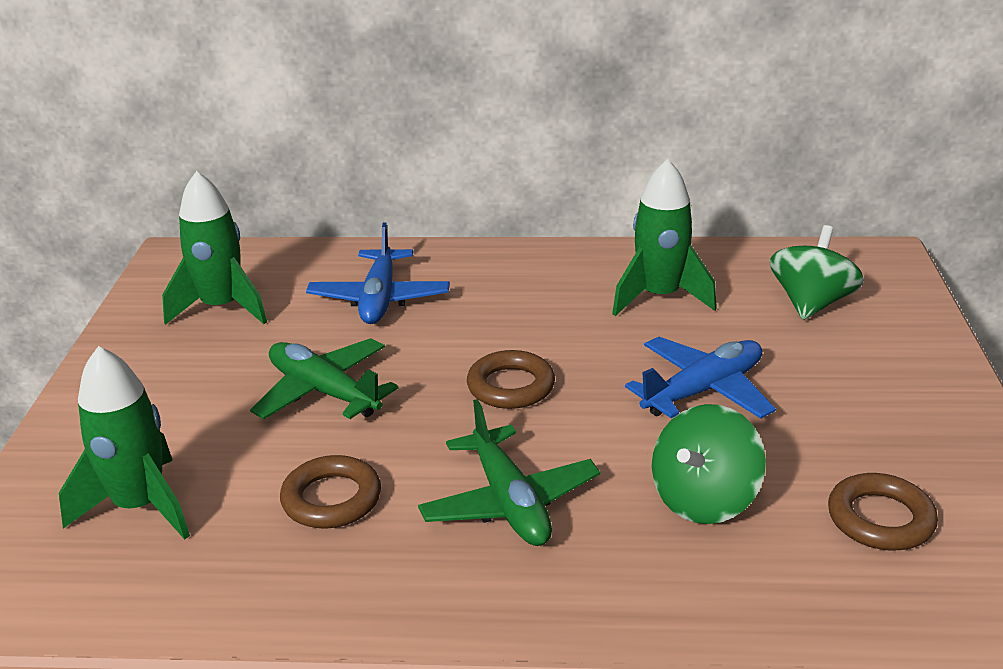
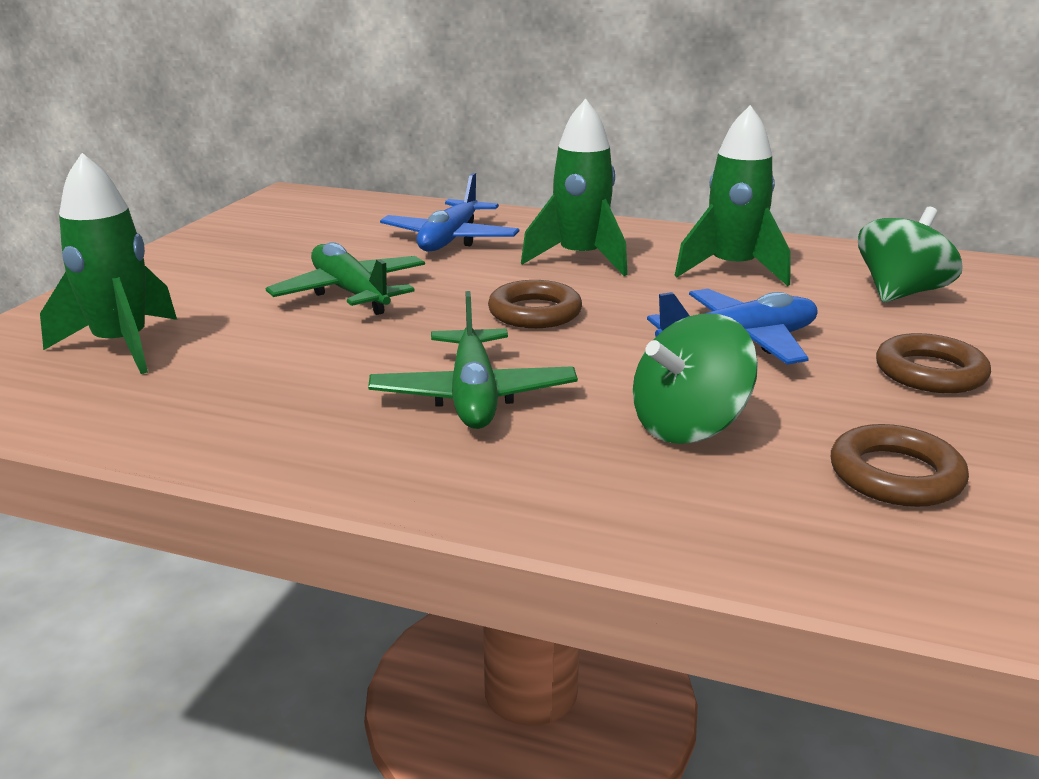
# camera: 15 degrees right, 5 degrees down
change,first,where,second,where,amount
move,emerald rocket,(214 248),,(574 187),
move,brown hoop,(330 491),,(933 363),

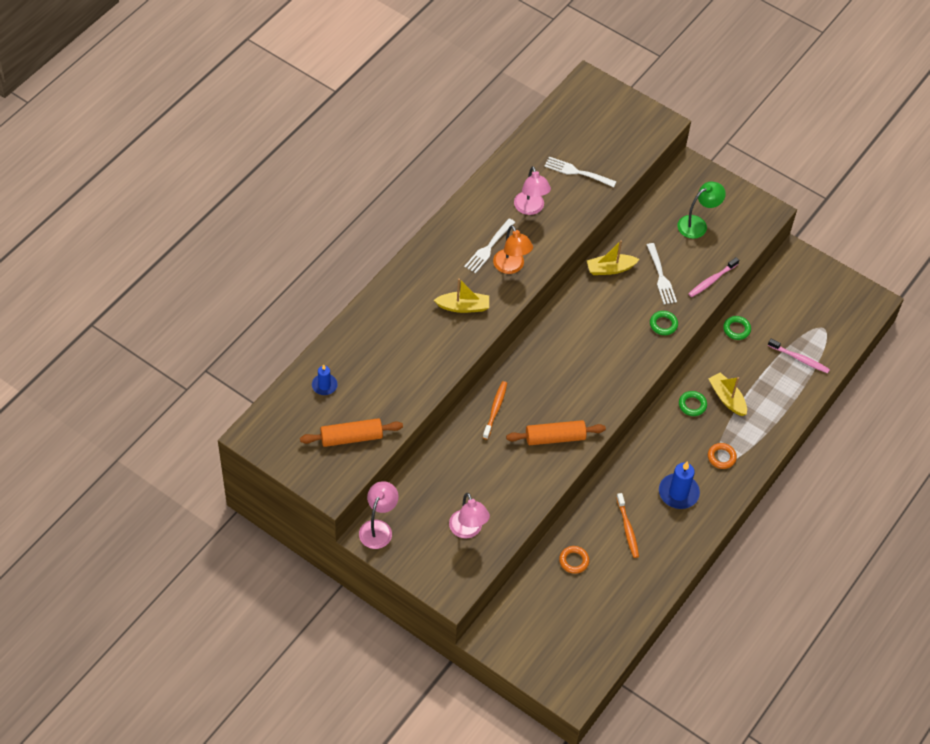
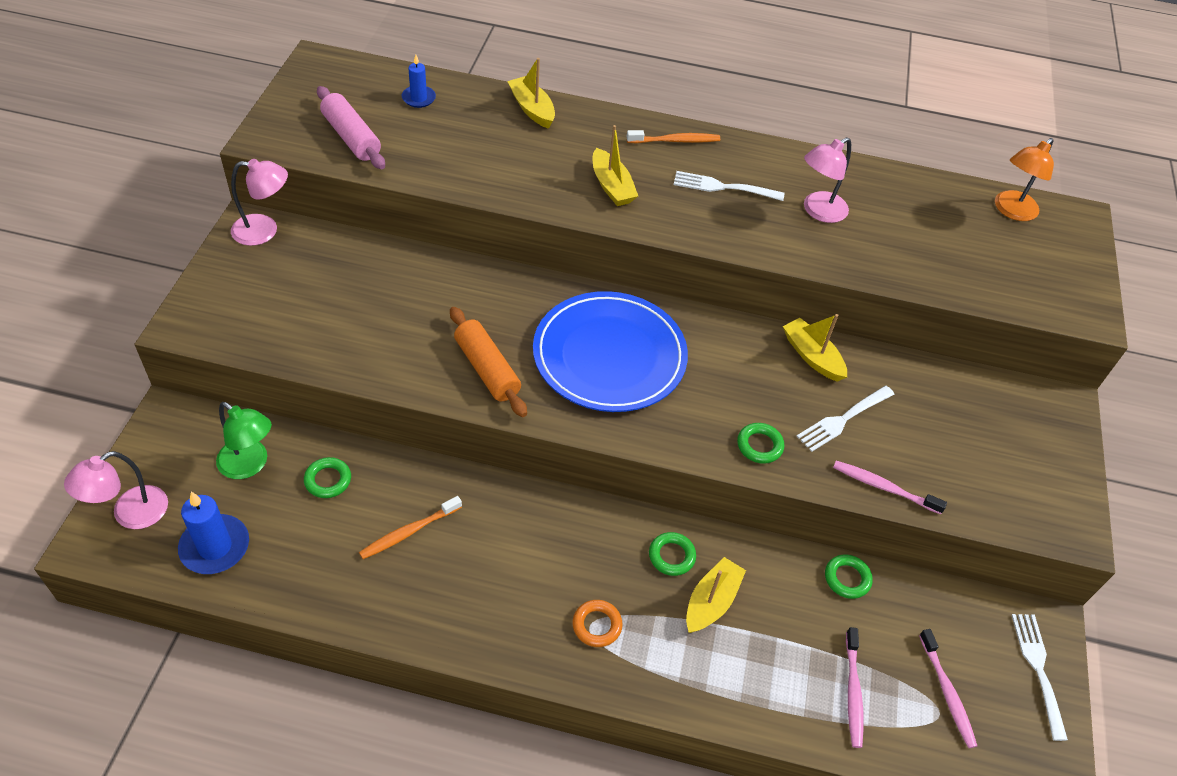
# camera: 65 degrees right, 5 degrees down
change,first,where,second,where,amount
move,snow-white table fork,(580 172),,(1040 677),
move,emerald reading lamp,(701 210),,(244 440),
move,bright orange reading lamp,(513 249),,(1024 179),
move,bright orange tooth brush,(495 410),,(673 136),
recolor,bright orange dough roller,(351 432),pink dough roller,(351 127),
move,royal blue candle,(679 485),,(213 533),
move,pink reading lamp,(469 515),,(116 490),
recolor,bright orange hoop,(574 560),emerald hoop,(327 477),
insert,,,yellow sailboat,(531 93),
insert,,,royal blue dinner plate,(610 351),
insert,,,pink tooth brush,(948 688),

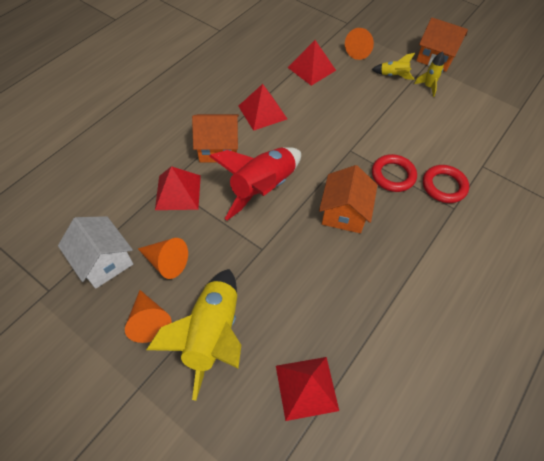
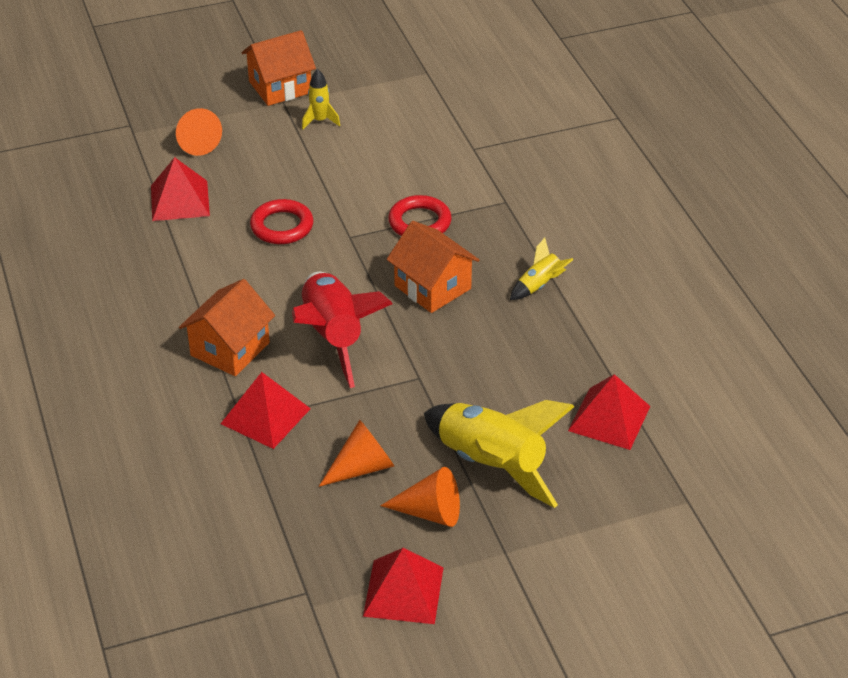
# camera: 55 degrees left, 15 degrees down
change,first,where,second,where,amount
move,yellow rocket,(393 66),,(542 269),
move,red pyramid,(262 107),,(403 586),
move,red hoop,(446 184),,(281 221),
delete,snow-white cottage,(95 252),,,

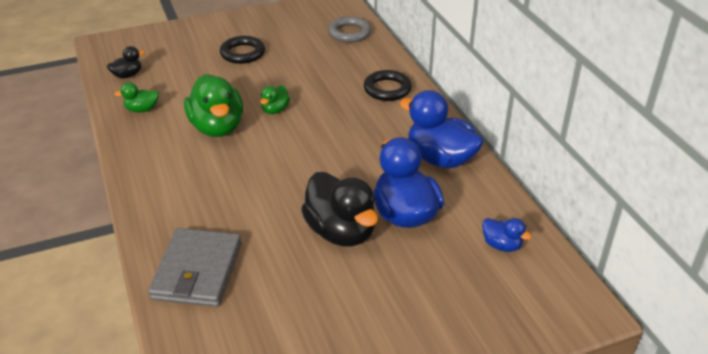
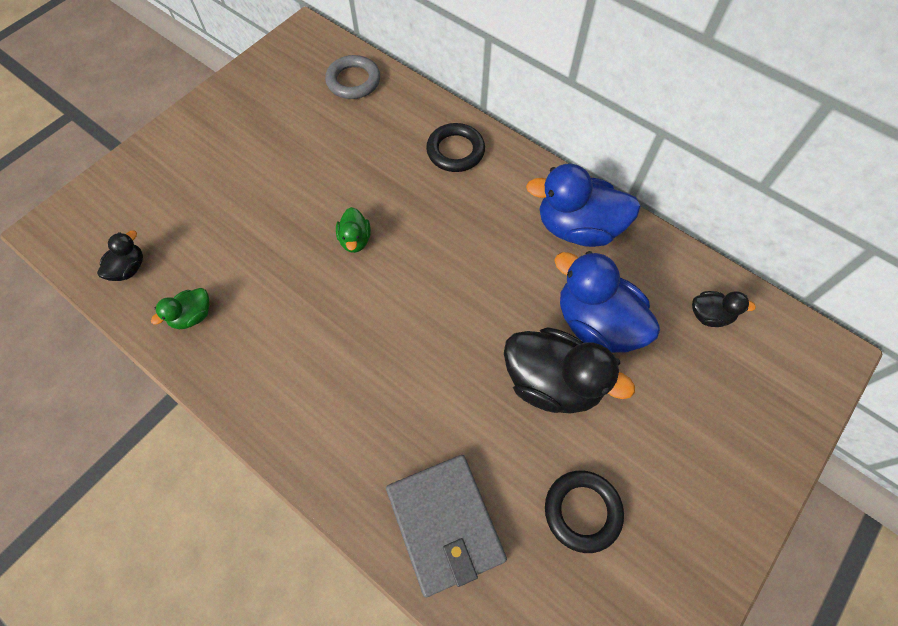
# camera: 30 degrees left, 25 degrees up
change,first,where,second,where,amount
move,black hoop,(242 50),,(584 511),
delete,emerald rubber duck,(213 105),,,
recolor,royal blue rubber duck,(507 235),black rubber duck,(724 309),

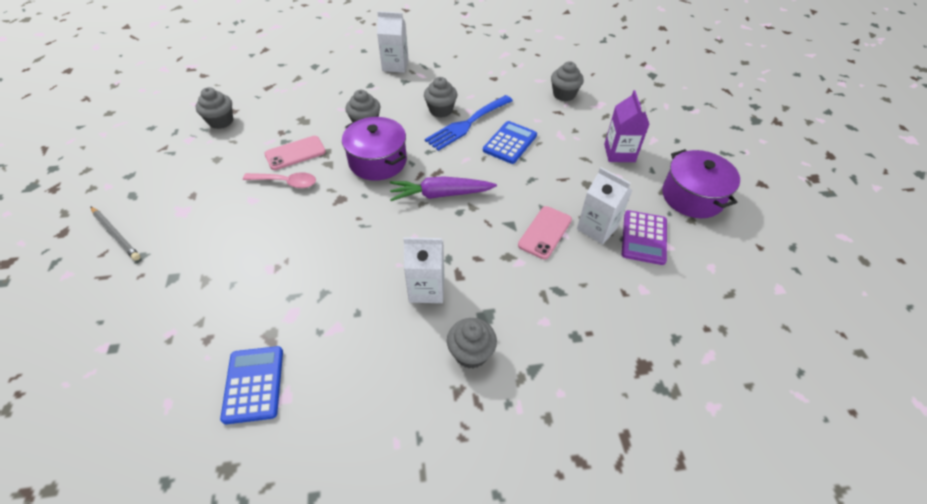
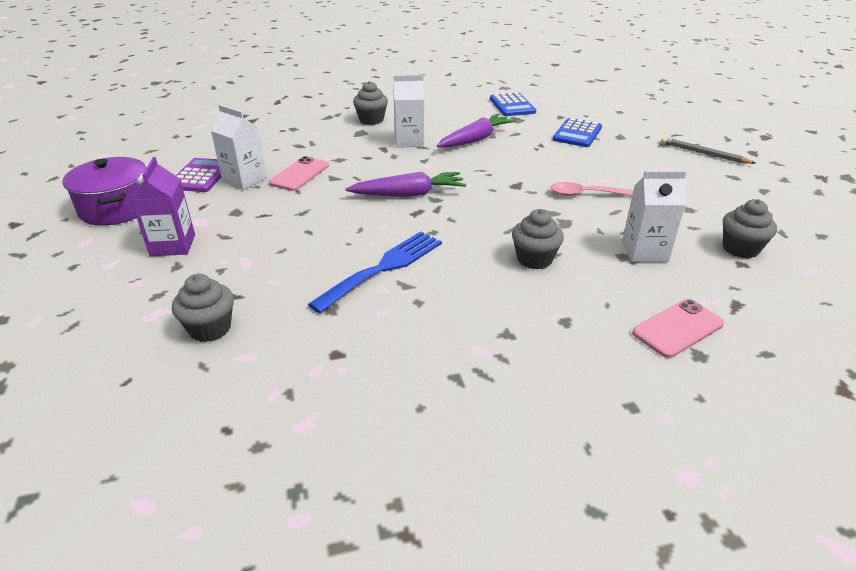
# camera: 175 degrees right, 15 degrees down
change,first,where,second,where,amount
move,snow-white juice carton,(393 42),,(654 216),
delete,ash-grey cupcake,(440 97),,,
delete,royal purple stockpot,(374 149),,,
move,royal blue calculator,(510 142),,(577 132),
move,pink mobile phone,(295 153),,(678 328),
insert,,,royal purple root vegetable,(476 131),

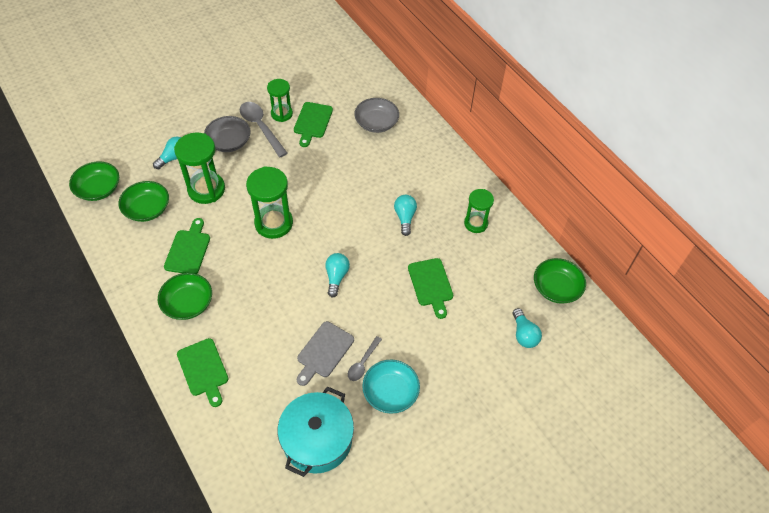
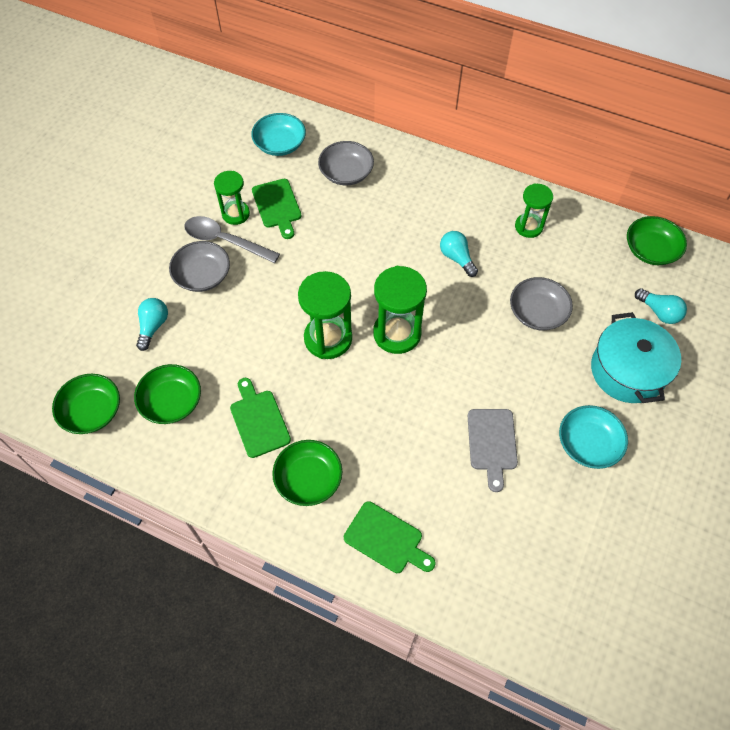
# camera: 30 degrees left, 5 degrees up
change,first,where,second,where,amount
move,emerald sand timer,(199 168),,(400 310),
delete,turquoise light bulb,(337 275),,,
replace,emerald cutting board,(430 288),ash-grey deep dish,(541 303),
delete,ash-grey tablespoon,(365 358),,,
move,turquoise stockpot,(316 431),,(636 357),
insert,,,turquoise deep dish,(278 134),

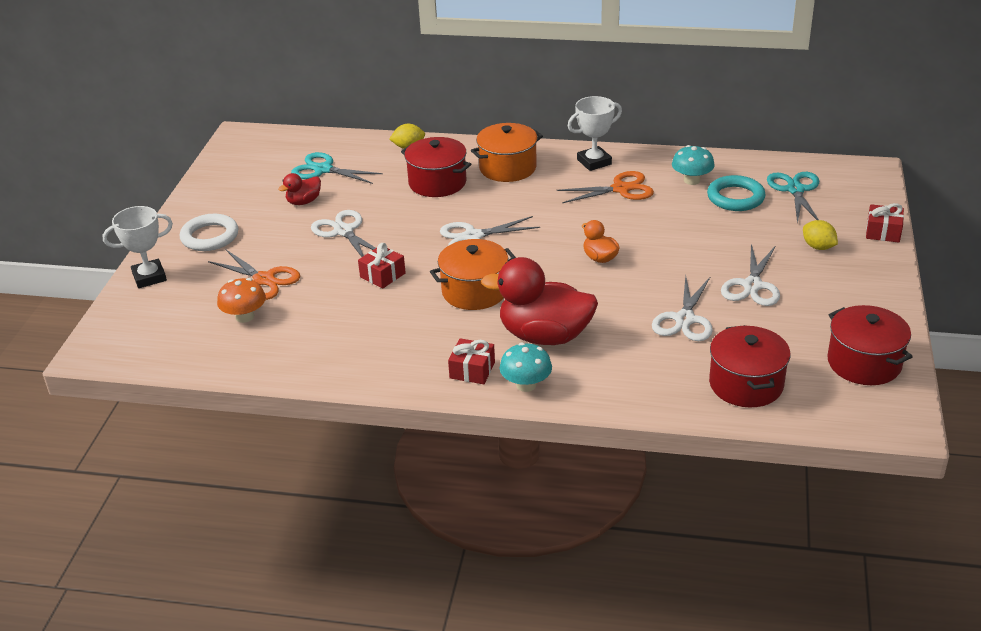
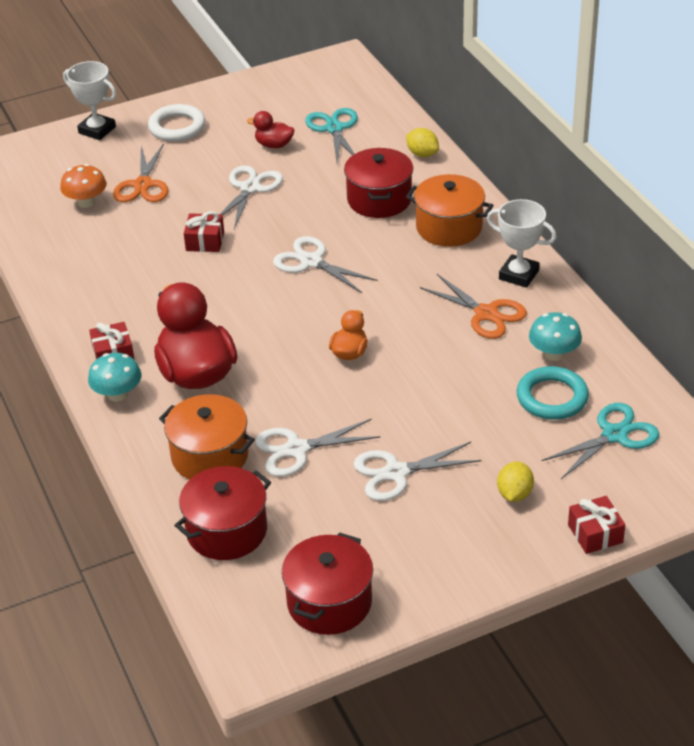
# camera: 55 degrees right, 5 degrees up
change,first,where,second,where,amount
move,bright orange stockpot,(473 274),,(207 437),

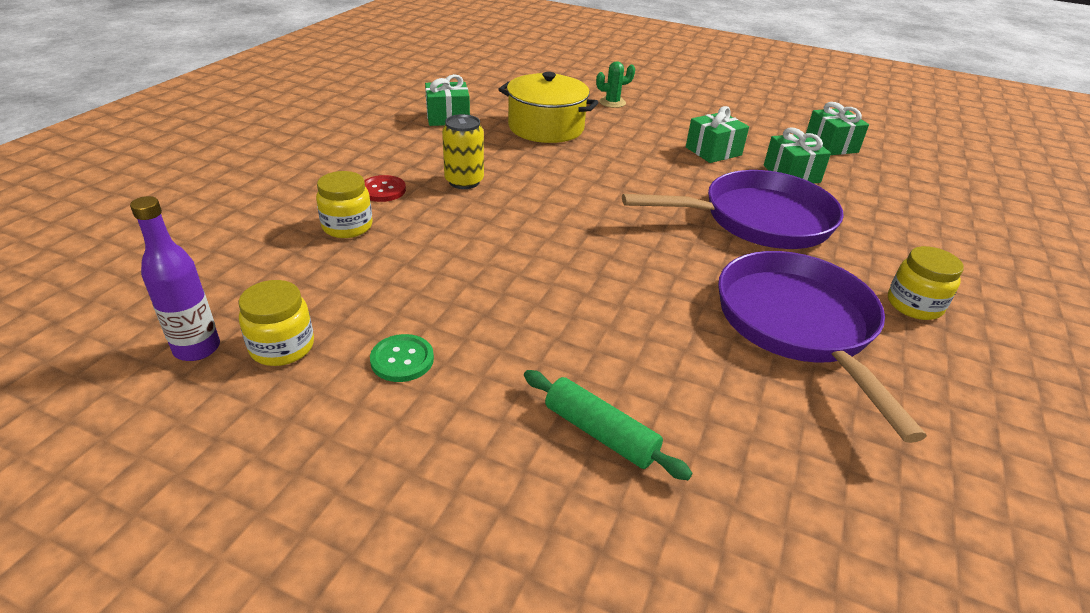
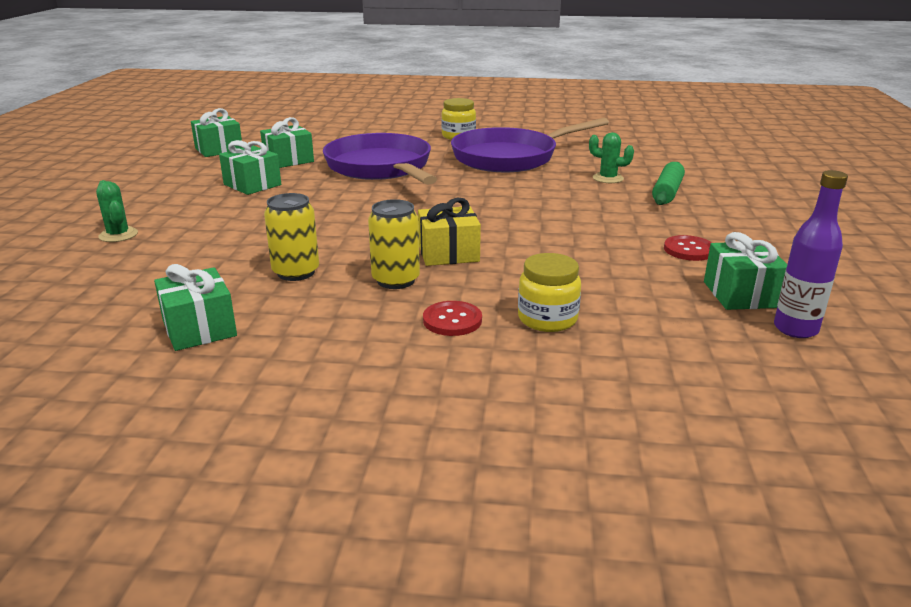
# camera: 105 degrees left, 10 degrees down
change,first,where,second,where,amount
delete,yellow stockpot,(548 107),,,
replace,yellow jam jar,(276 323),emerald present,(745 271),
recolor,emerald shirt button,(402 358),red shirt button,(688 248),
insert,,,emerald cactus,(611 158),
insert,,,yellow can,(291 237),
insert,,,yellow present,(449 232),

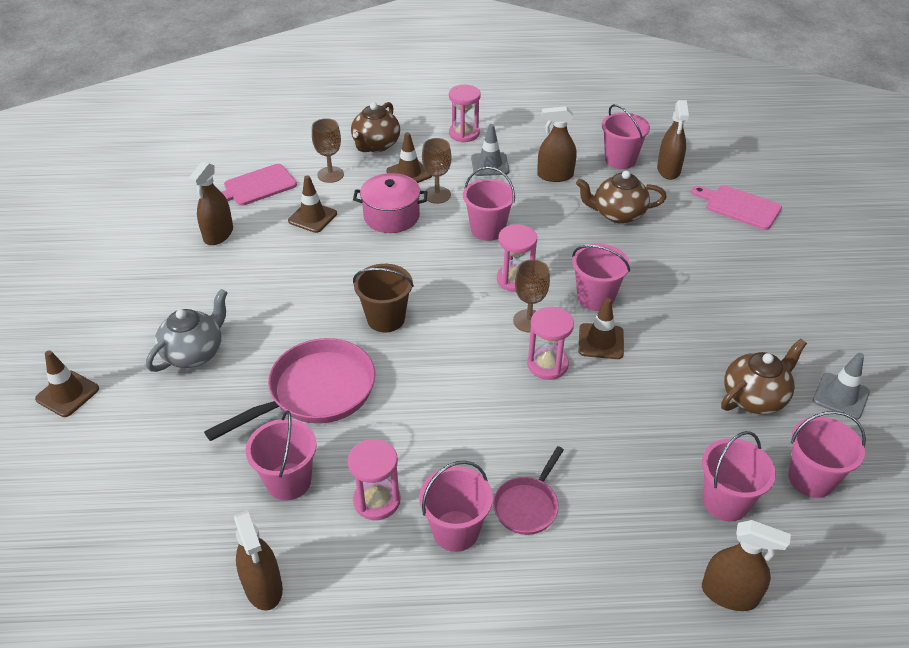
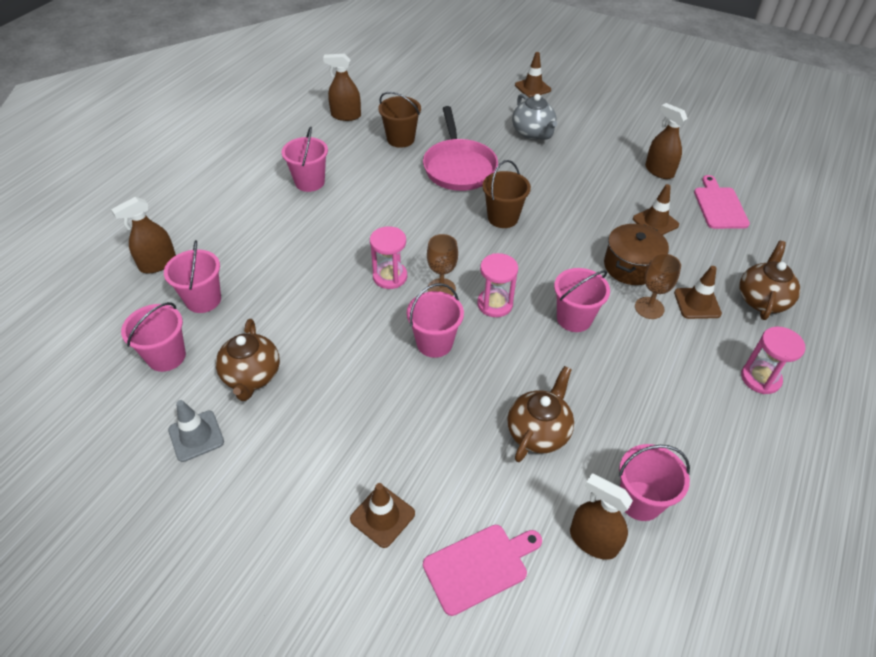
# camera: 120 degrees right, 5 degrees up
change,first,where,second,where,amount
rotate,brown tea pot,(375 127),,(770 280),60 degrees clockwise
delete,brown sprayer,(557 144),,,
delete,brown wine glass,(328 150),,,
delete,ash-grey road cone,(490 150),,,
recolor,pink stockpot,(390 203),brown stockpot,(636 254),
move,brown road cone,(601 328),,(382 515),
recolor,pink bucket,(281 455),brown bucket,(399 120),
delete,pink sand timer,(374 479),,,
delete,pink frying pan,(528 490),,,

